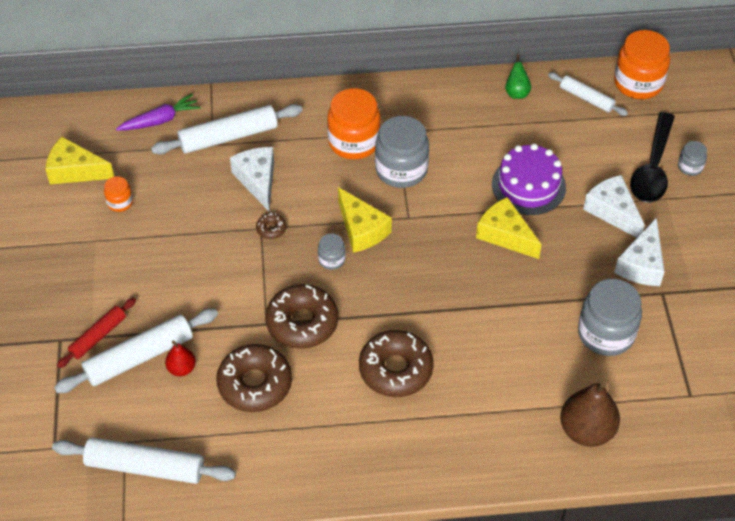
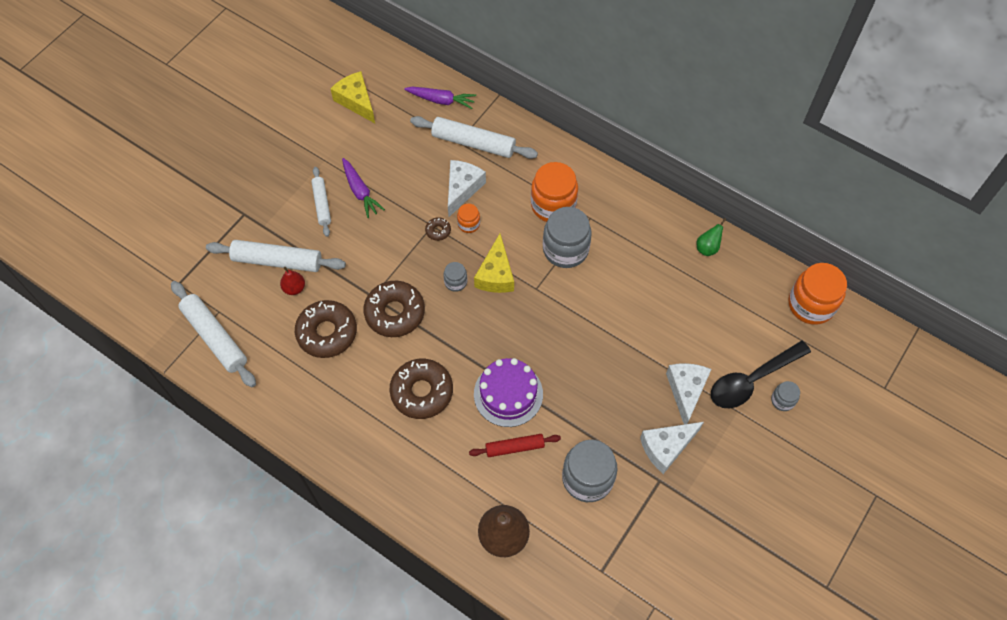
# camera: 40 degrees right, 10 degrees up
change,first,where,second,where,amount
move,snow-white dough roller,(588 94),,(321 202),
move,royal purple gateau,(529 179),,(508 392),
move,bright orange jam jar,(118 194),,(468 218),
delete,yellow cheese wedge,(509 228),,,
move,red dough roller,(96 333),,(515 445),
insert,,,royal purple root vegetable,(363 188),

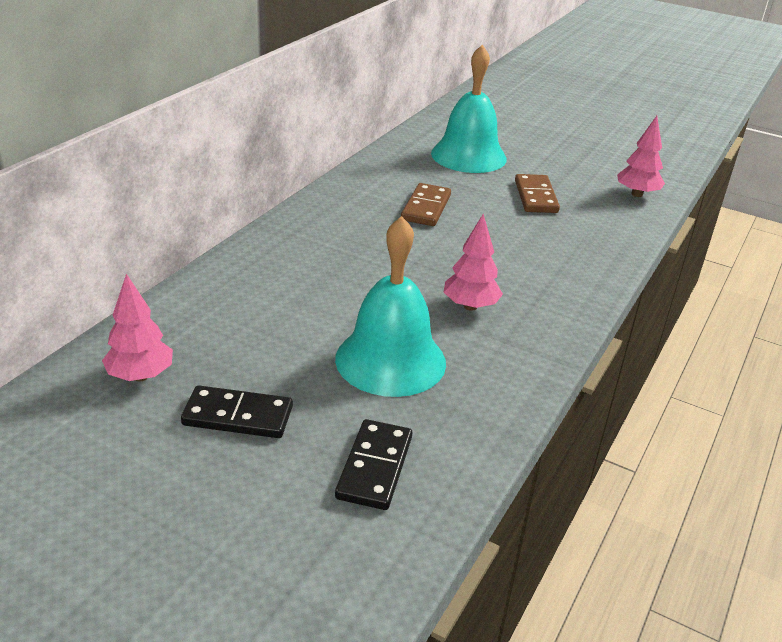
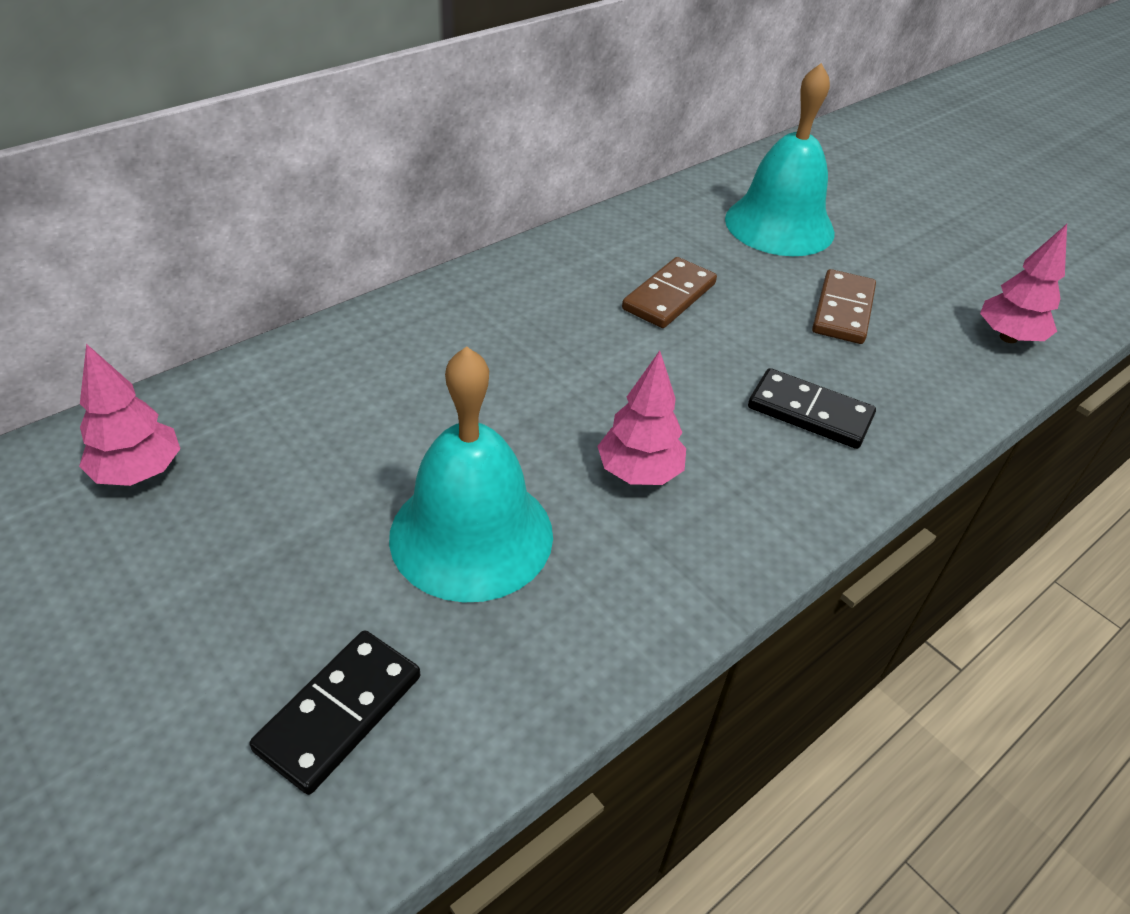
# camera: 20 degrees right, 10 degrees up
change,first,where,second,where,amount
move,black domino tile,(237 411),,(812 408),

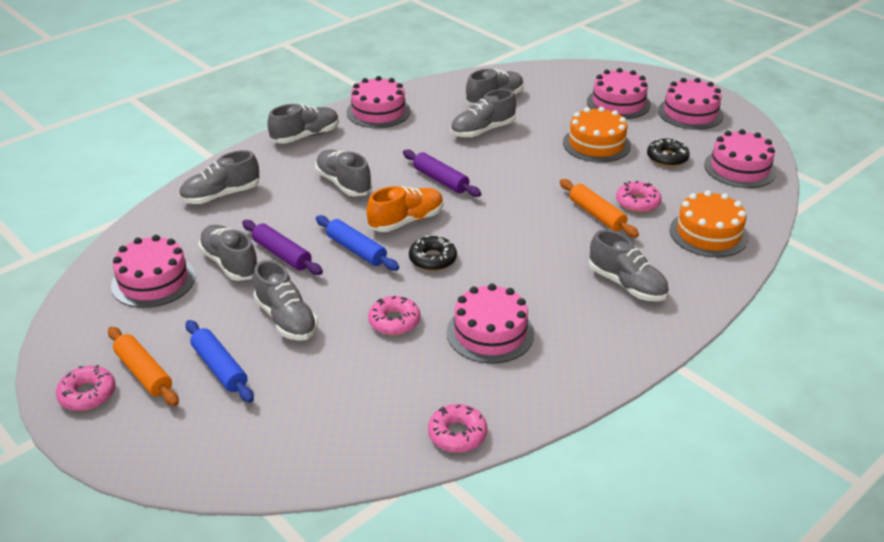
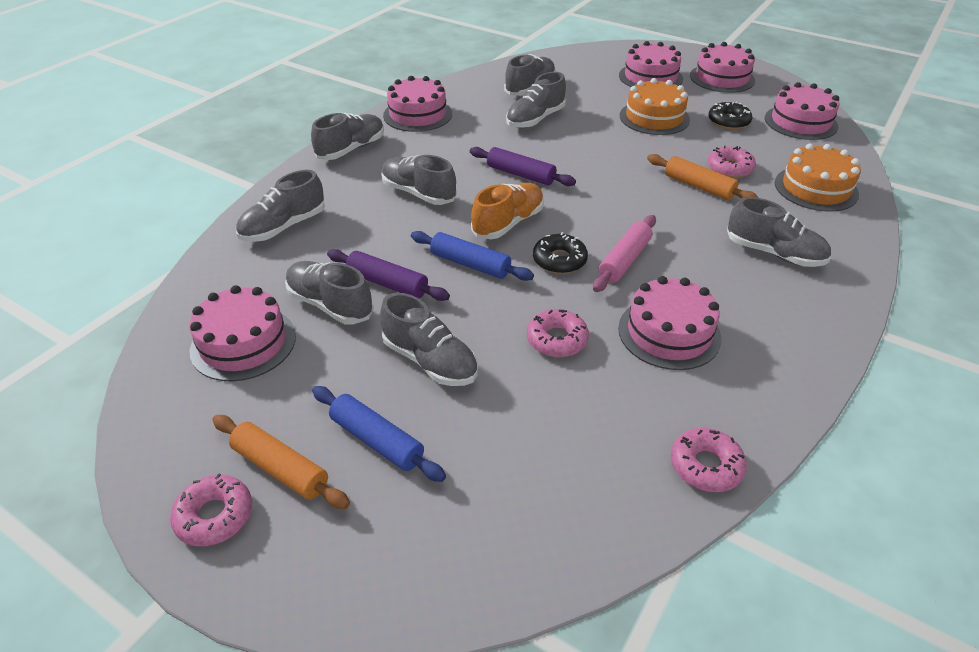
# camera: 15 degrees left, 5 degrees up
change,first,where,second,where,amount
insert,,,pink dough roller,(624 253),

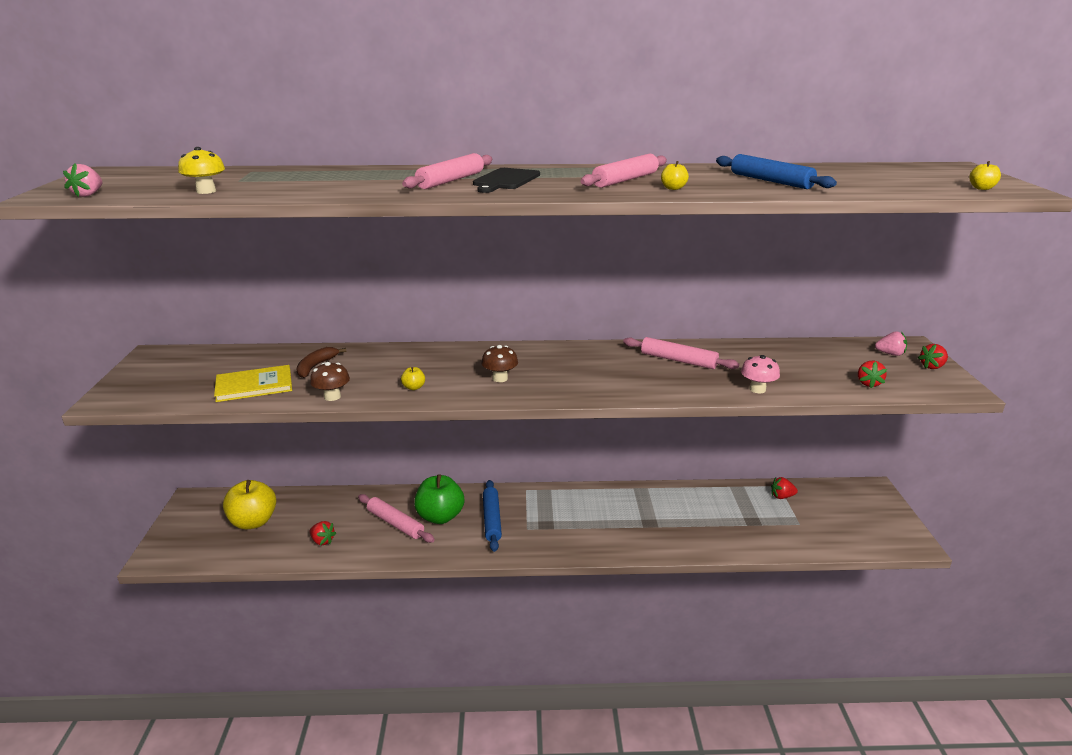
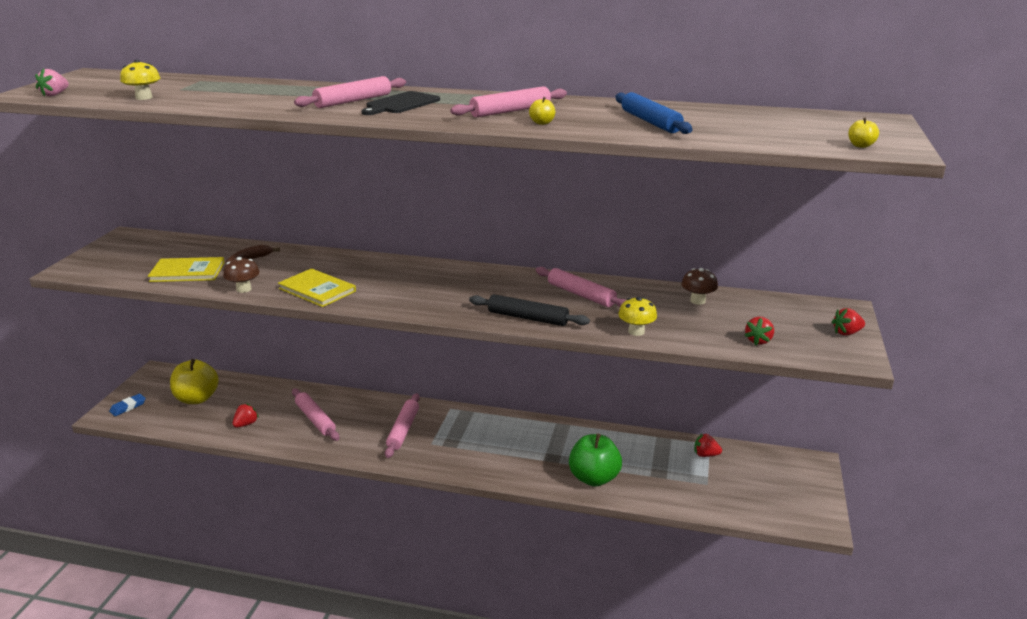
# camera: 15 degrees right, 0 degrees up
change,first,where,second,where,amount
delete,pink strawberry,(891 343),,,
move,brown toadstool,(499 363),,(699 286),
recolor,pink toadstool,(760 374),yellow toadstool,(637 316),
replace,yellow apple,(413 378),yellow hardback,(317 287),
move,emerald apple,(439 499),,(595 460),
recolor,royal blue dough roller,(492 516),pink dough roller,(402 425),
rotate,red strawberry,(323 533),,(246 415),105 degrees counterclockwise
insert,,,black dough roller,(529 310),
insert,,,royal blue pencil eraser,(127 405),

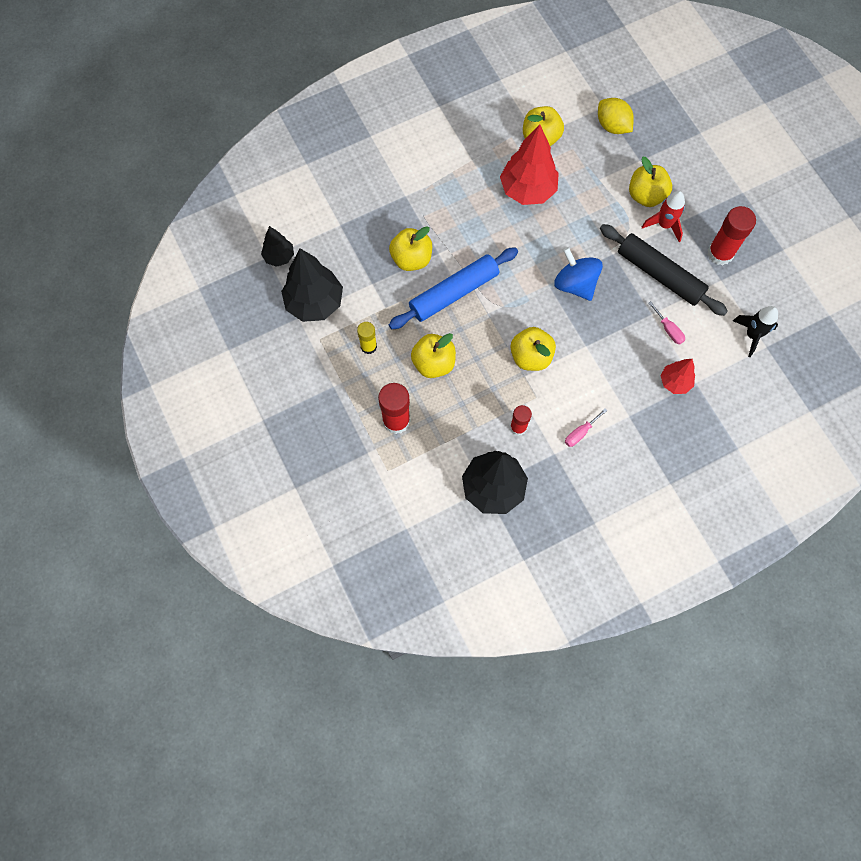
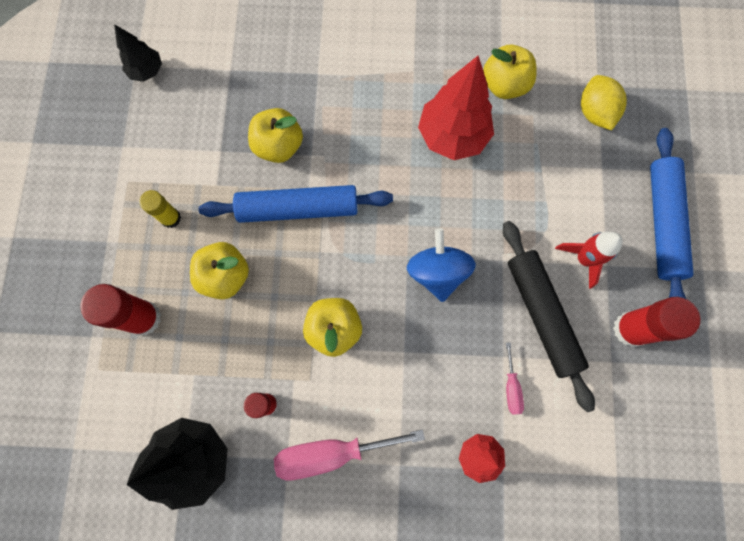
# camera: 30 degrees right, 5 degrees up
change,first,where,second,where,amount
delete,yellow apple,(650 182),,,
delete,black fir tree,(312 285),,,
delete,black rocket,(755 331),,,
resize,pink flat screwdriver,(586 427),,(349 454),x2.05
insert,,,royal blue dough roller,(671 213),

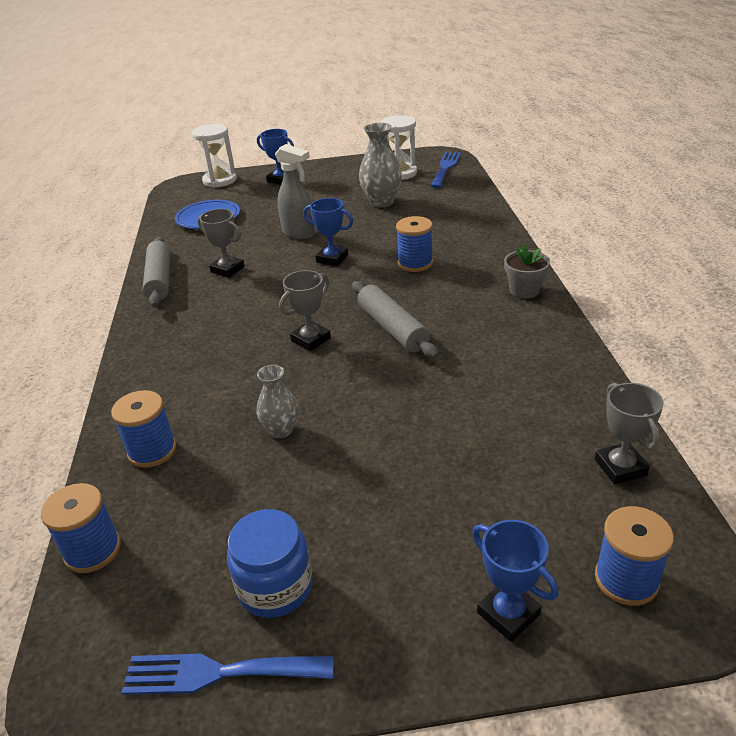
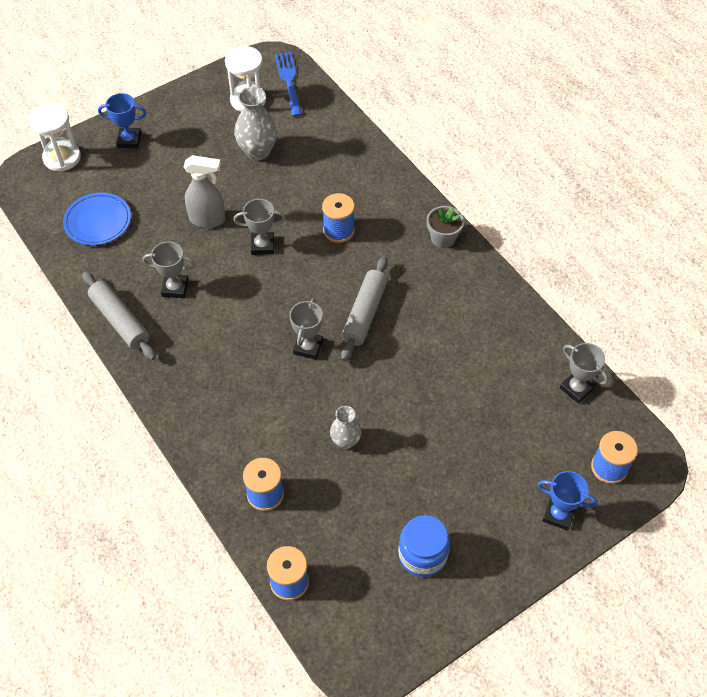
# camera: 30 degrees left, 20 degrees up
change,first,where,second,where,amount
recolor,royal blue award cup,(328 232),ash-grey award cup,(259 227),
rotate,ash-grey dough roller,(395 320),,(364 309),75 degrees clockwise
delete,royal blue table fork,(227 674),,,

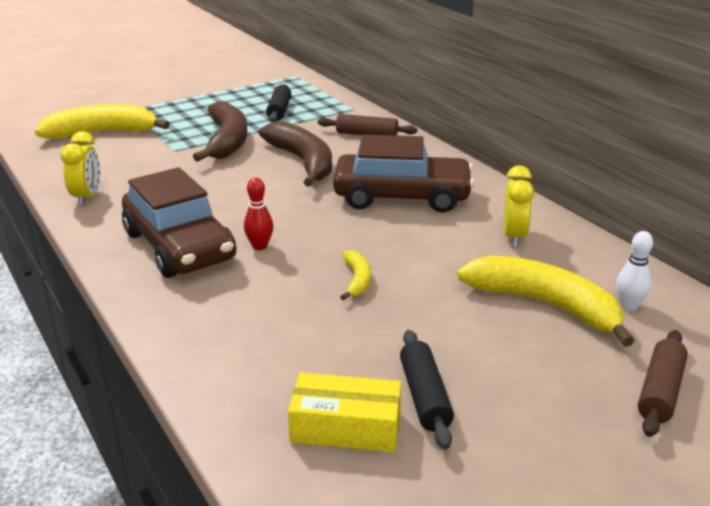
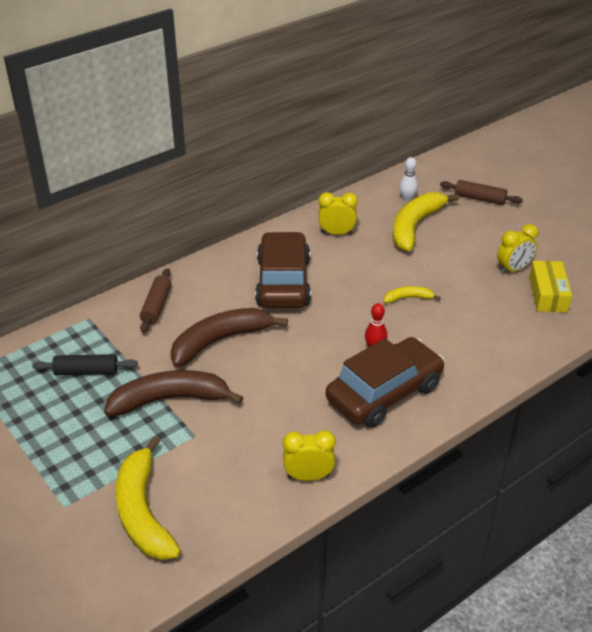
# camera: 95 degrees left, 10 degrees up
change,first,where,second,where,amount
replace,black dough roller,(427 389),yellow alarm clock,(517 249),

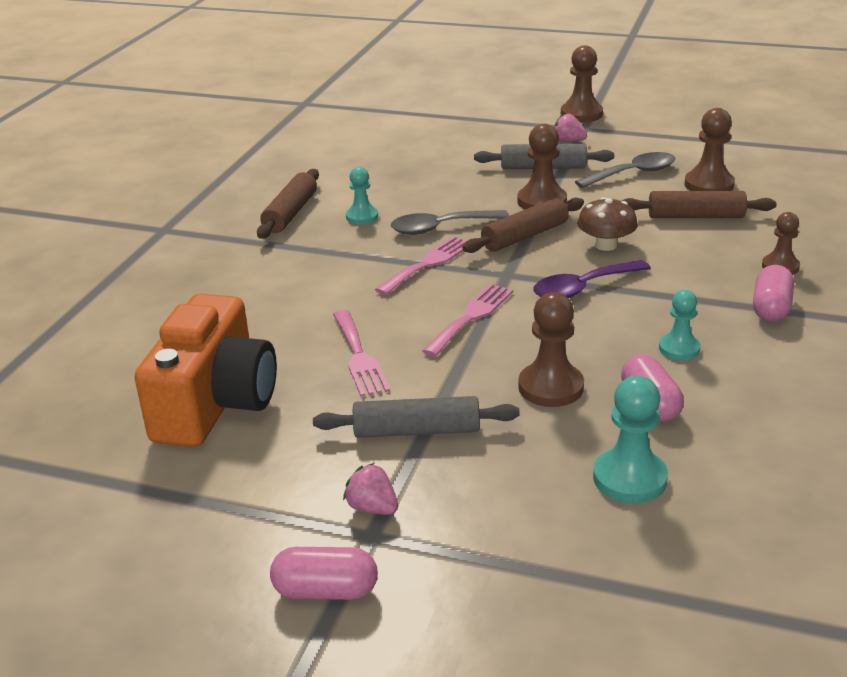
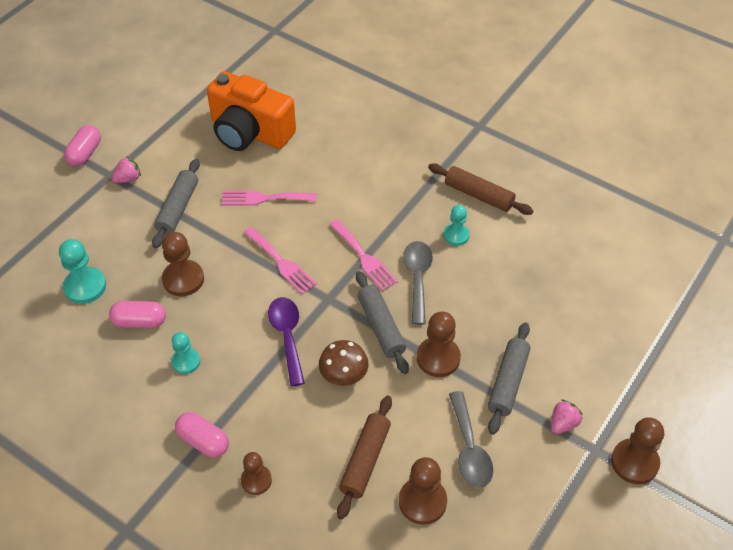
# camera: 105 degrees right, 20 degrees up
change,first,where,second,where,amount
recolor,brown dough roller,(523 225),ash-grey dough roller,(382 322),

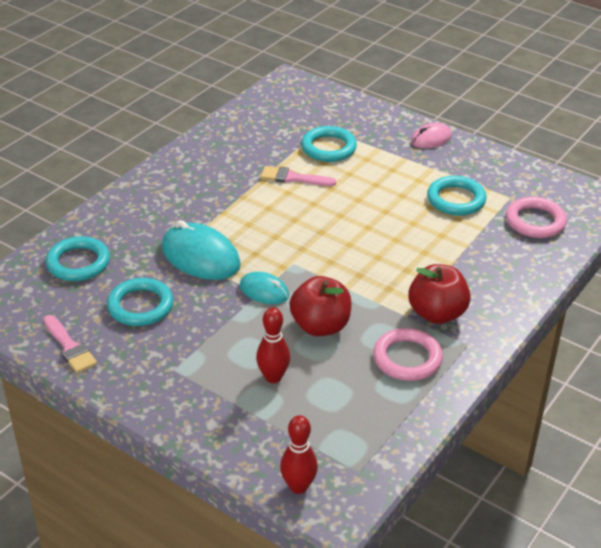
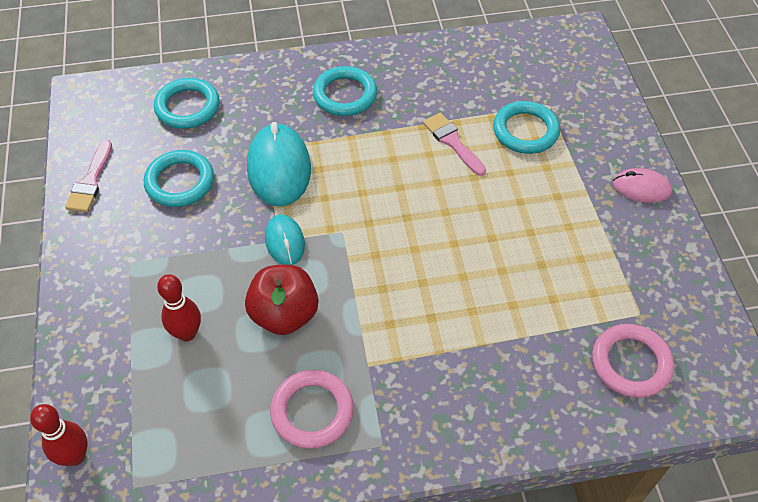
# camera: 45 degrees right, 15 degrees up
change,first,where,second,where,amount
move,turquoise hoop,(456 195),,(345 91),
delete,red apple,(439 294),,,

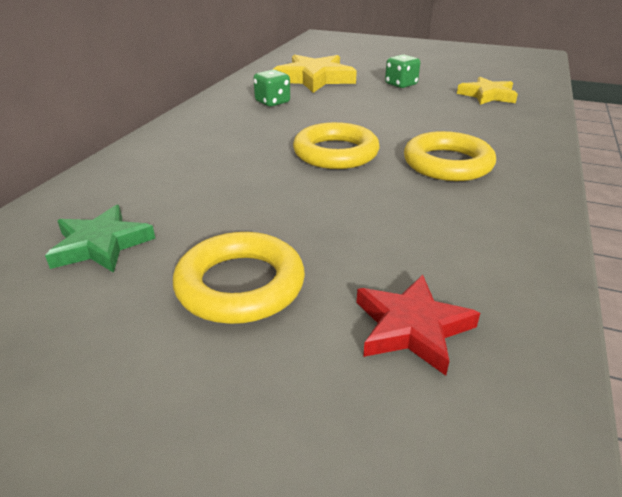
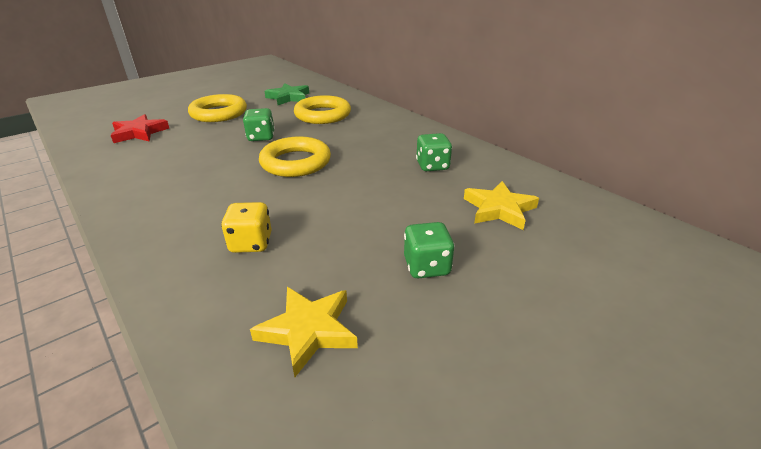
# camera: 120 degrees right, 0 degrees up
change,first,where,second,where,amount
resize,yellow five-pointed star,(314 73),,(501 205),x0.65
move,yellow hoop,(450 156),,(322 109),
insert,,,emerald game die,(259 124),
insert,,,yellow game die,(246 227),

